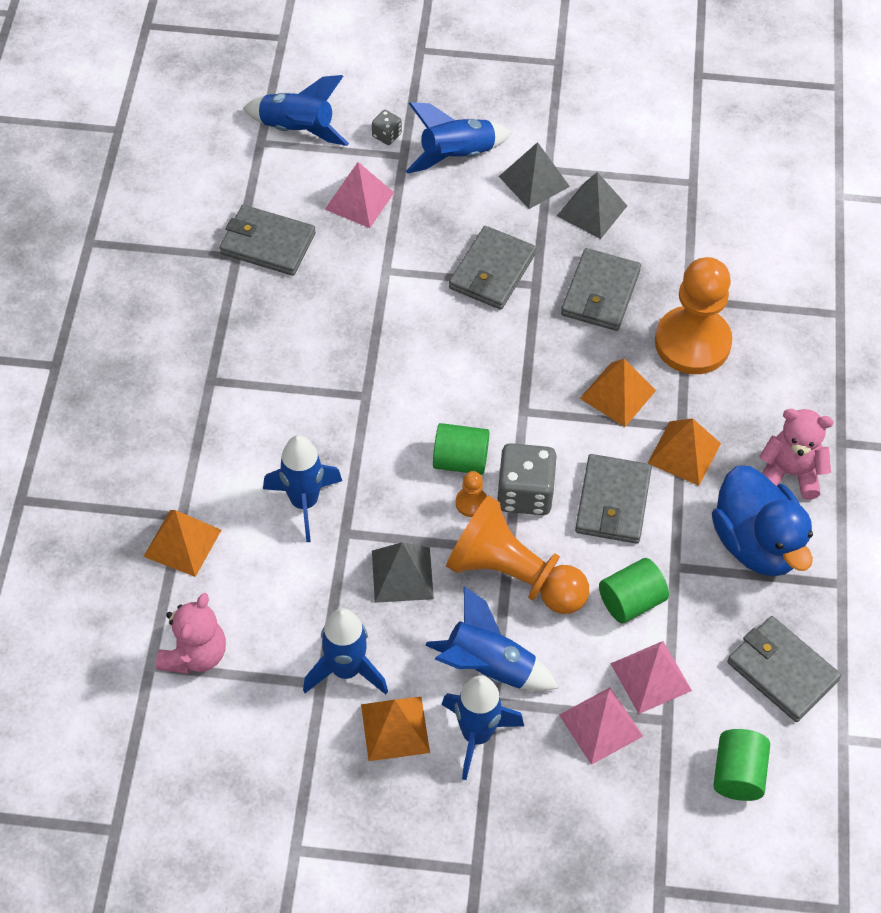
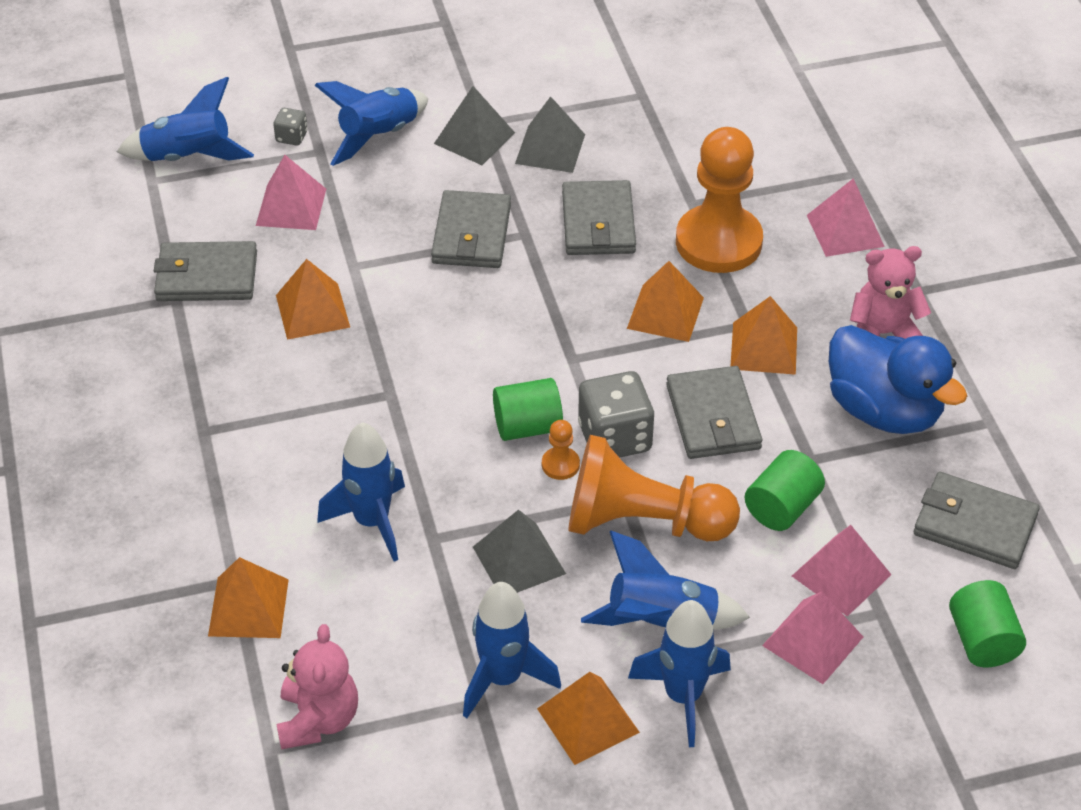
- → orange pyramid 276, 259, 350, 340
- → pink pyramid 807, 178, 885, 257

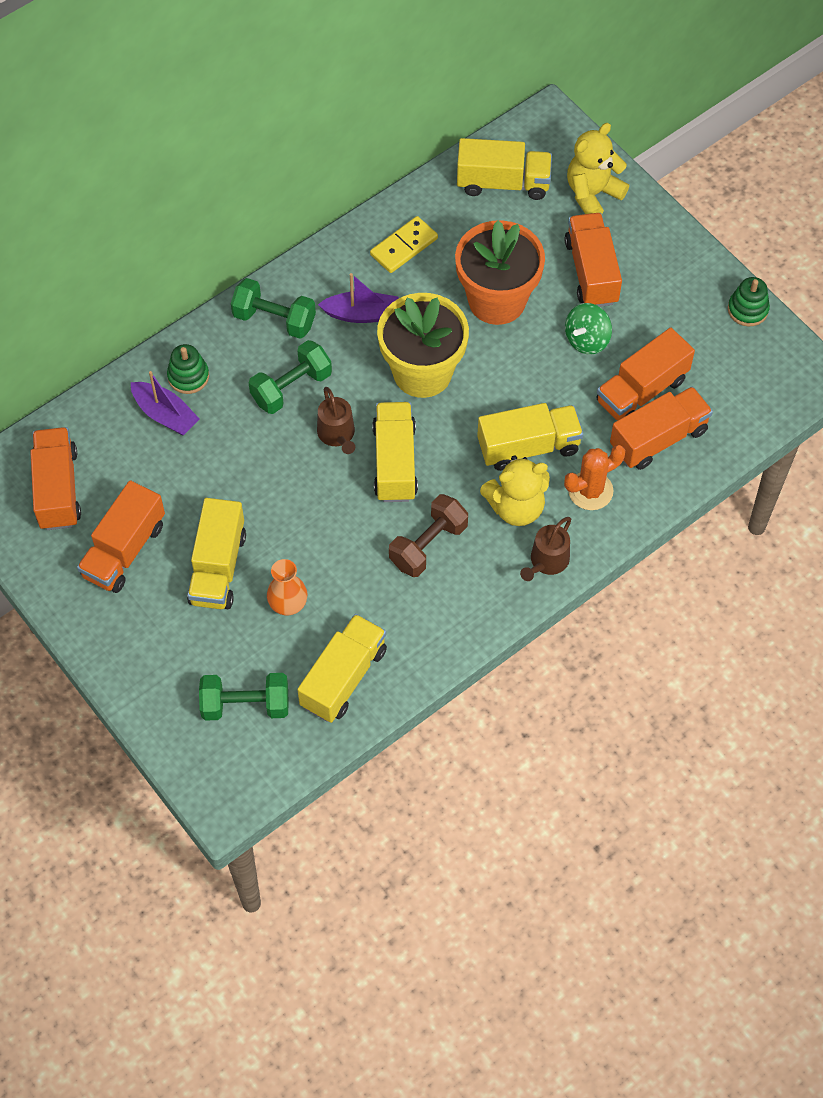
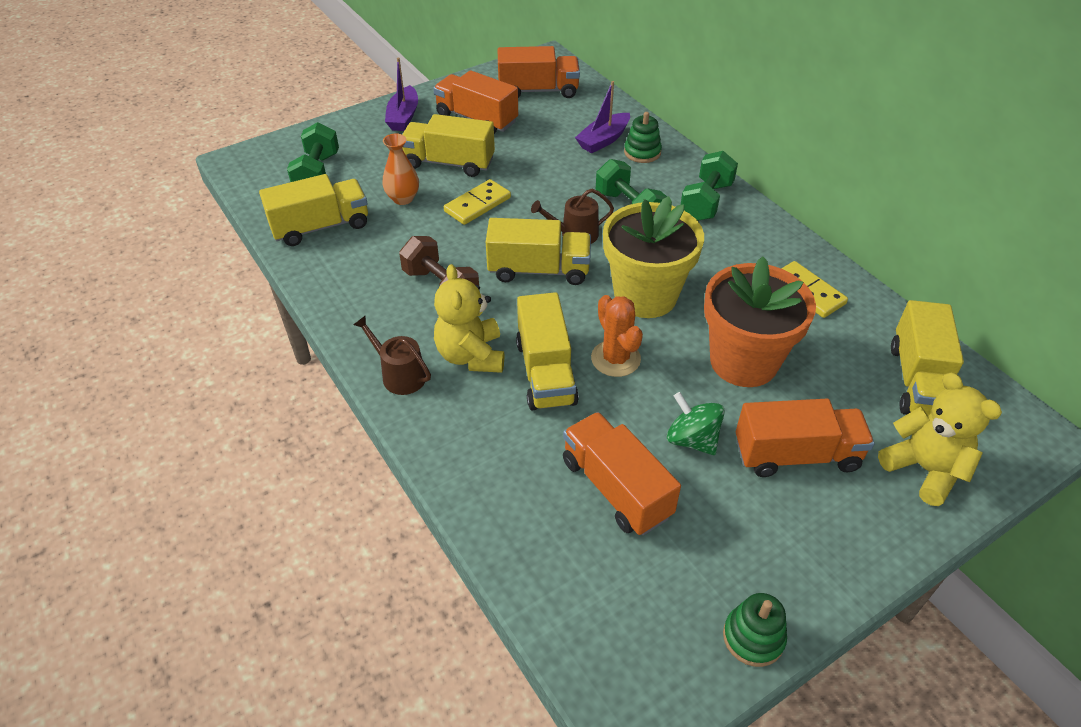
orange truck 610, 387, 713, 470 → -
- → yellow domino 444, 179, 511, 225
purple boat 318, 273, 399, 323 → purple boat 385, 57, 418, 131, moved
orange cactus 564, 445, 625, 510 → orange cactus 591, 295, 643, 377, moved
yellow truck 297, 614, 387, 723 → yellow truck 259, 174, 368, 246, 60 degrees counterclockwise

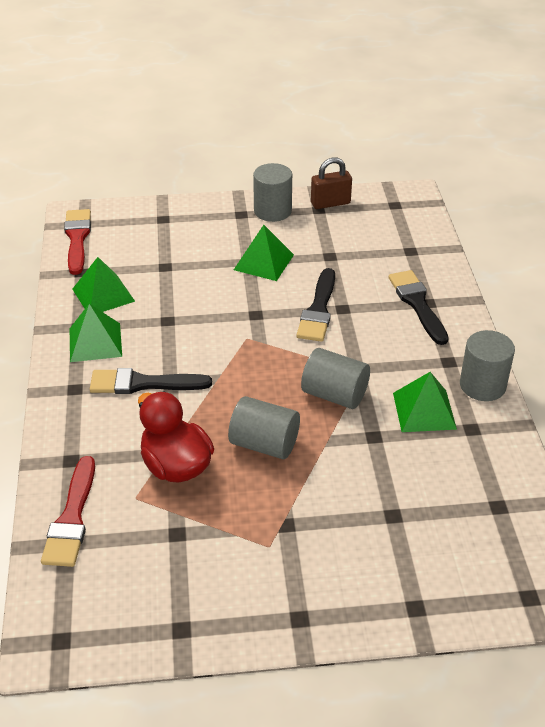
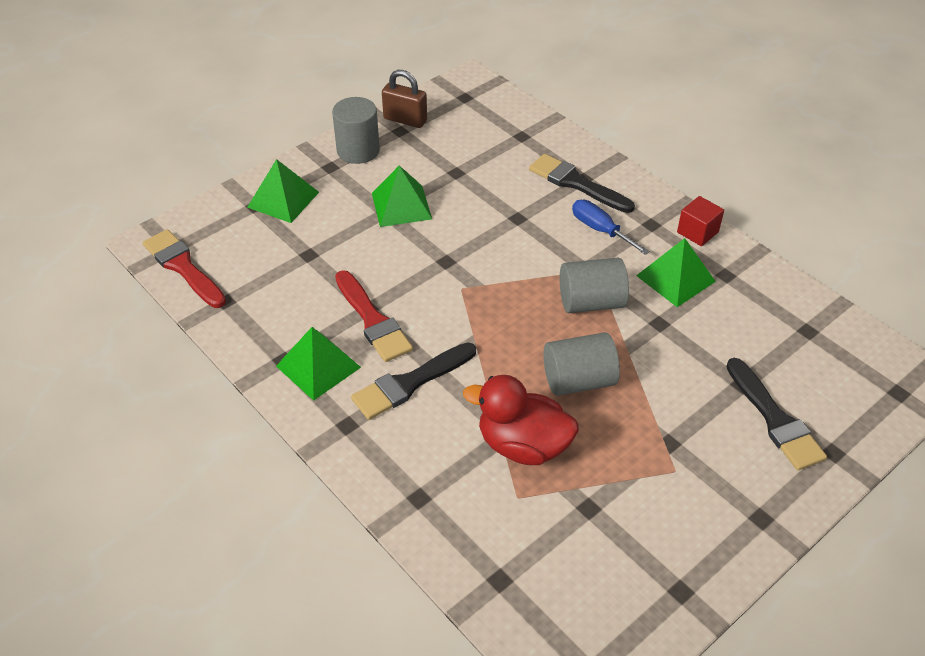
- → blue screwdriver 572, 200, 650, 255
red brush 41, 456, 95, 567 → red brush 335, 270, 413, 362, moved
green pyramid 72, 257, 135, 312 → green pyramid 247, 159, 319, 223, moved
black brush 296, 268, 335, 342 → black brush 726, 358, 827, 470, moved
grey cylinder 460, 330, 515, 401 → red cube 677, 196, 724, 246
brown padlock 311, 157, 352, 209 → brown padlock 382, 70, 427, 128, 75 degrees clockwise

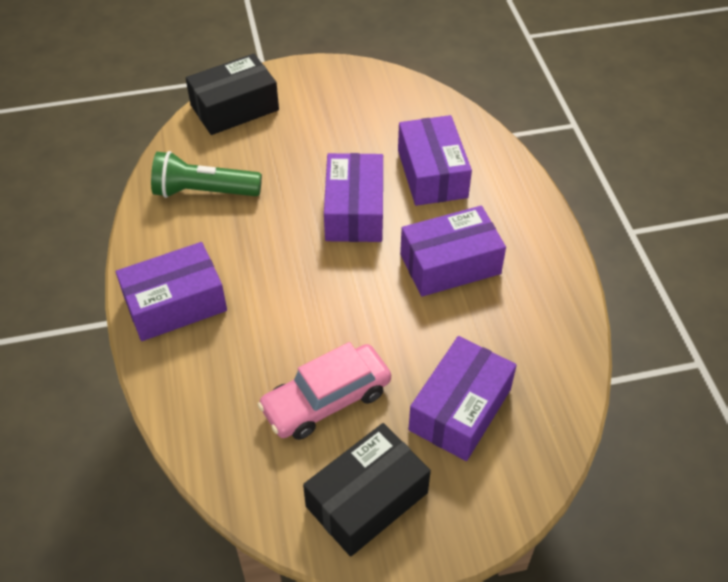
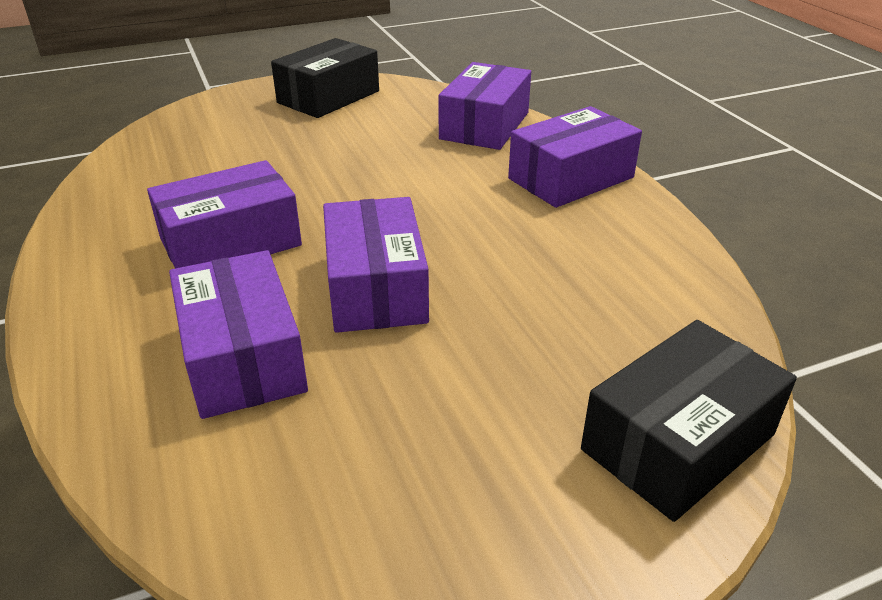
green flashlight 151, 151, 262, 198 → -
pink car 257, 342, 391, 440 → -
purple box 408, 336, 517, 461 → purple box 439, 62, 531, 150, moved

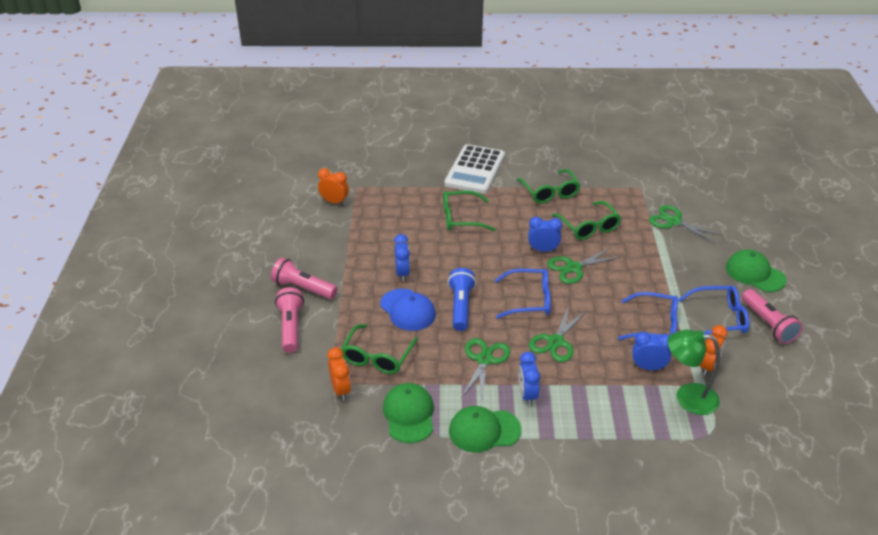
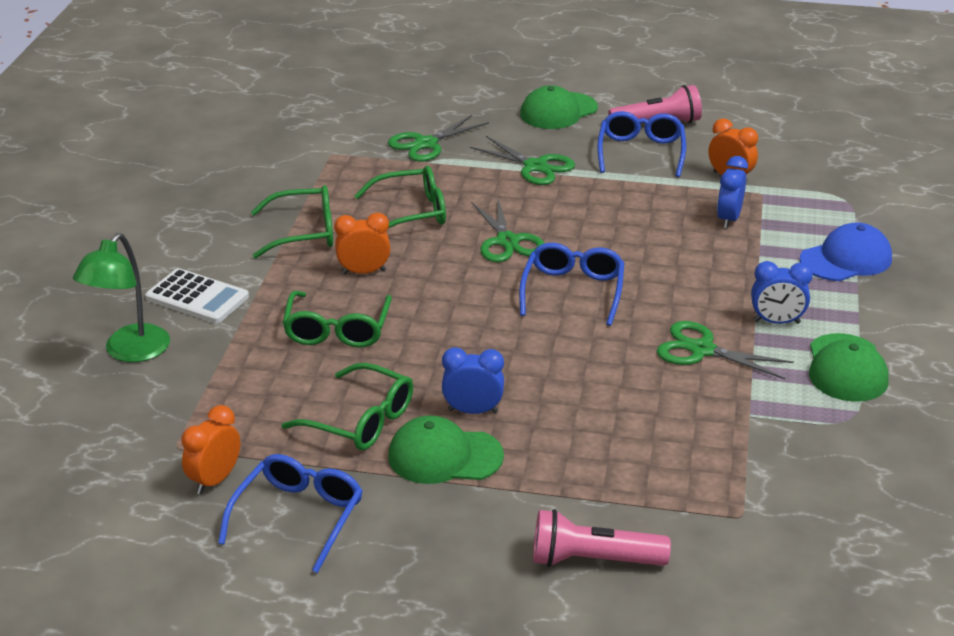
pink flashlight 271, 258, 337, 299 → -
blue flashlight 448, 268, 476, 331 → -
blue clock 528, 217, 562, 252 → -
orange clock 327, 347, 351, 401 → orange clock 334, 213, 390, 275, moved
green glasses 341, 324, 418, 374 → green glasses 282, 363, 413, 450, moved
blue cap 380, 289, 436, 331 → blue cap 800, 222, 892, 281, moved
green cap 383, 383, 434, 443 → green cap 388, 415, 504, 484, moved
green scissors 529, 306, 587, 362 → green scissors 470, 136, 575, 185, moved
blue glasses 618, 292, 678, 340 → blue glasses 218, 454, 363, 573, moved
green lamp 668, 329, 720, 415 → green lamp 73, 233, 170, 362, moved
white calculator 445, 144, 505, 194 → white calculator 145, 268, 249, 323, x0.66

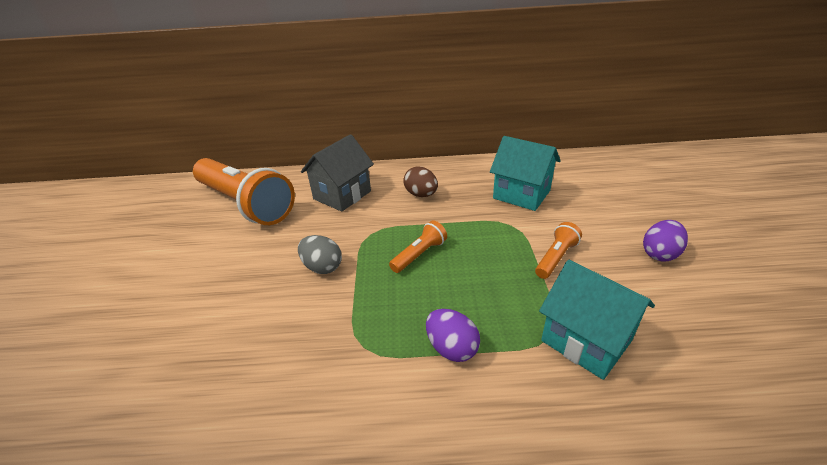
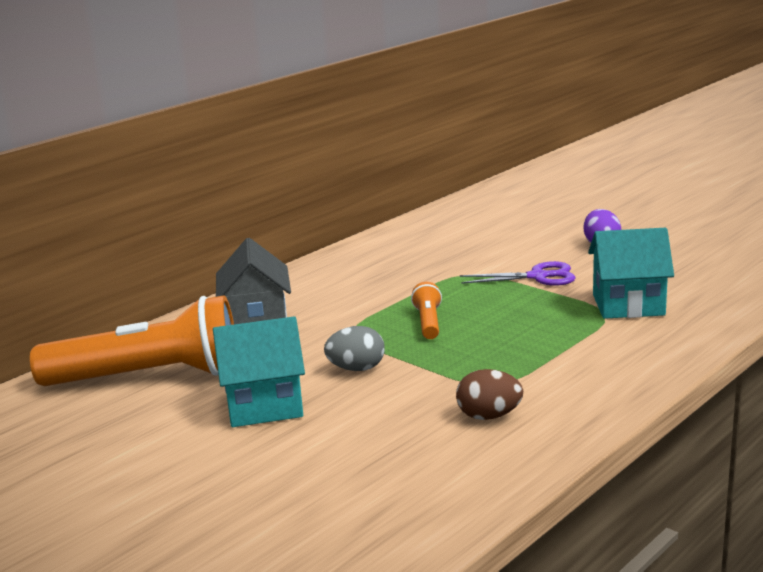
purple egg 426, 309, 480, 362 → -
brown egg 403, 166, 438, 197 → brown egg 456, 369, 523, 420, moved
turquoise house 490, 136, 561, 211 → turquoise house 213, 316, 305, 427, moved
orange flashlight 535, 222, 582, 279 → purple scissors 460, 261, 576, 286

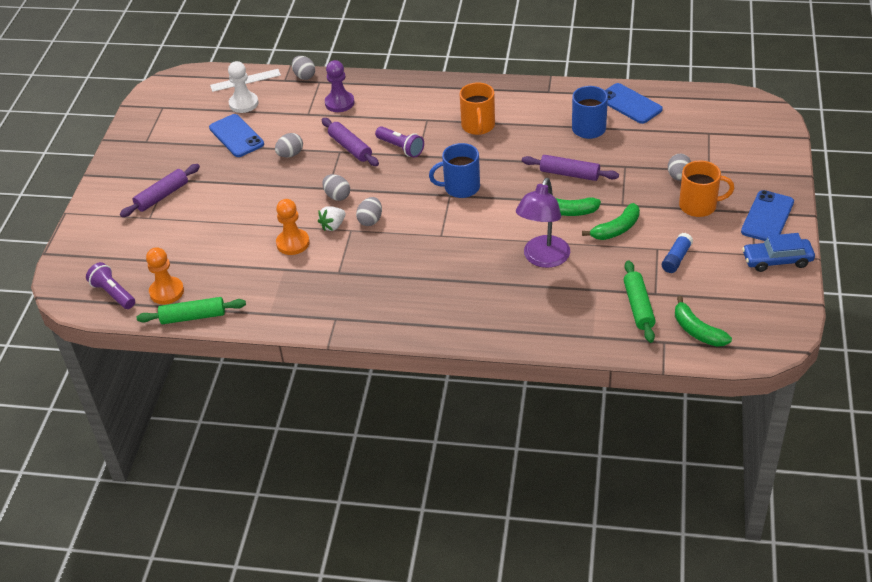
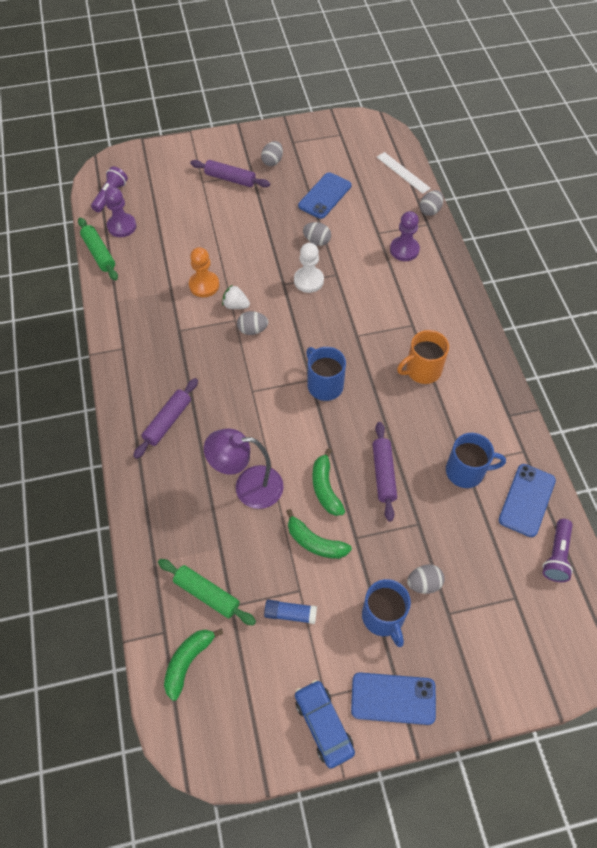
white pawn 228, 61, 259, 113 → white pawn 294, 243, 324, 293, moved
purple rolling pin 322, 118, 379, 166 → purple rolling pin 133, 378, 198, 459, moved
grey egg 322, 174, 350, 201 → grey egg 261, 141, 283, 166, moved
purple flashlight 375, 126, 424, 158 → purple flashlight 542, 519, 573, 582, moved
orange pawn 146, 247, 184, 304 → purple pawn 105, 187, 136, 237
orange mug 679, 160, 734, 217 → blue mug 362, 579, 411, 647
green rolling pin 624, 260, 656, 343 → green rolling pin 158, 559, 256, 626, 60 degrees clockwise

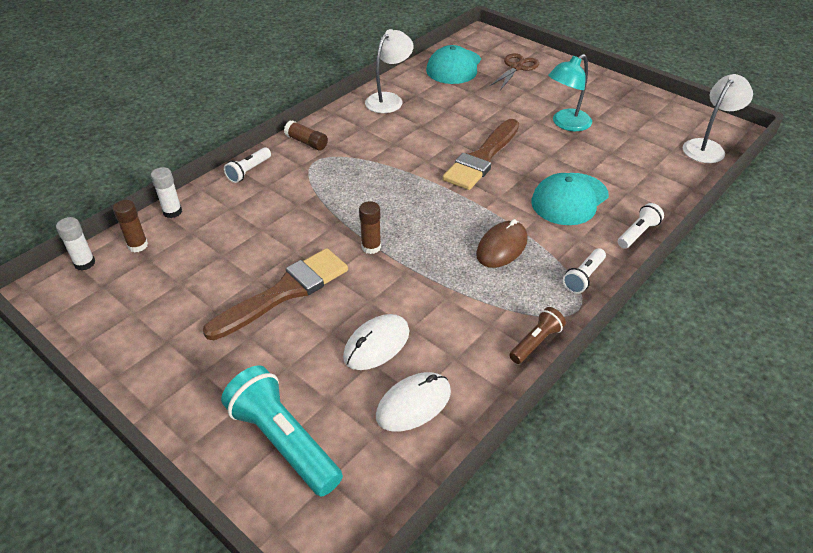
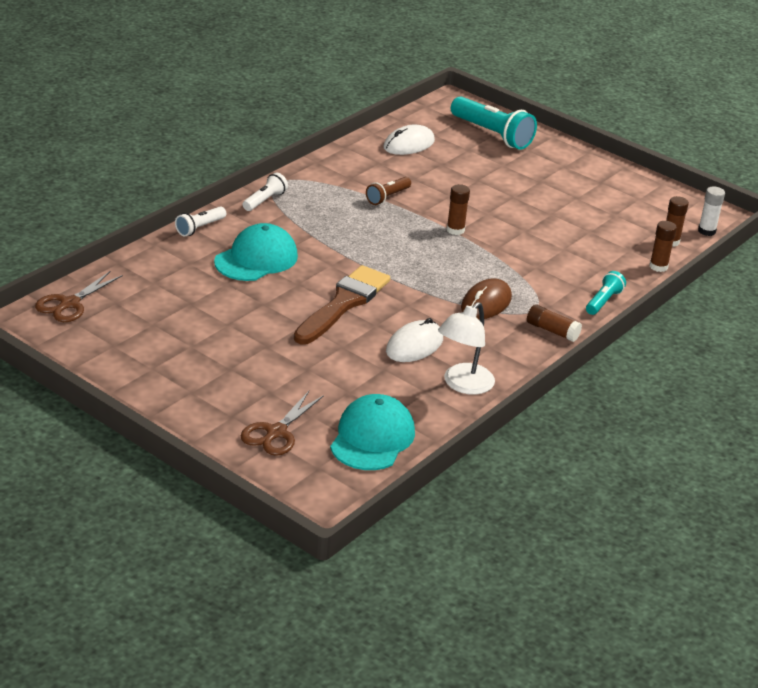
brown brush 203, 248, 348, 340 → -
turquoise lamp 548, 54, 592, 131 → -
white mouse 343, 314, 409, 370 → white mouse 386, 318, 443, 362, moved
brown mouse 476, 219, 528, 268 → brown mouse 461, 278, 512, 319, moved
brown flashlight 509, 307, 566, 364 → brown flashlight 366, 177, 411, 205, moved
white lamp 683, 74, 753, 163 → brown scissors 35, 271, 122, 322
white glue stick 151, 167, 182, 218 → brown glue stick 649, 221, 677, 272
white flashlight 224, 147, 271, 183 → turquoise flashlight 586, 271, 626, 315

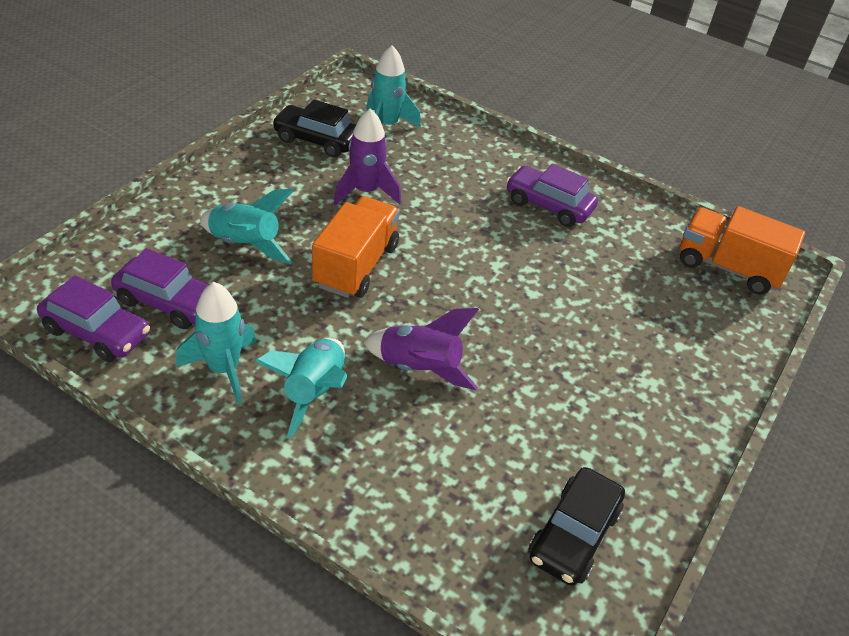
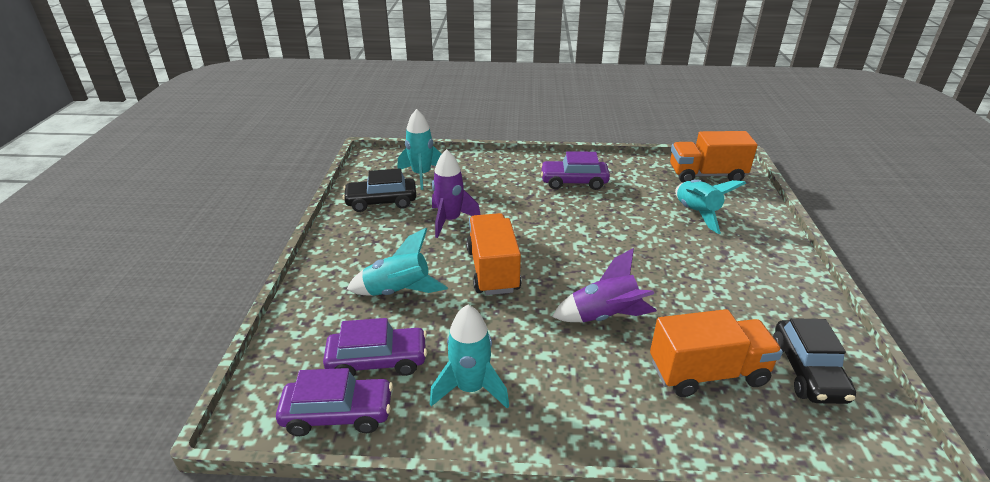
- → orange truck 650, 309, 783, 397
turquoise rocket 255, 338, 347, 439 → turquoise rocket 675, 179, 746, 234, moved

